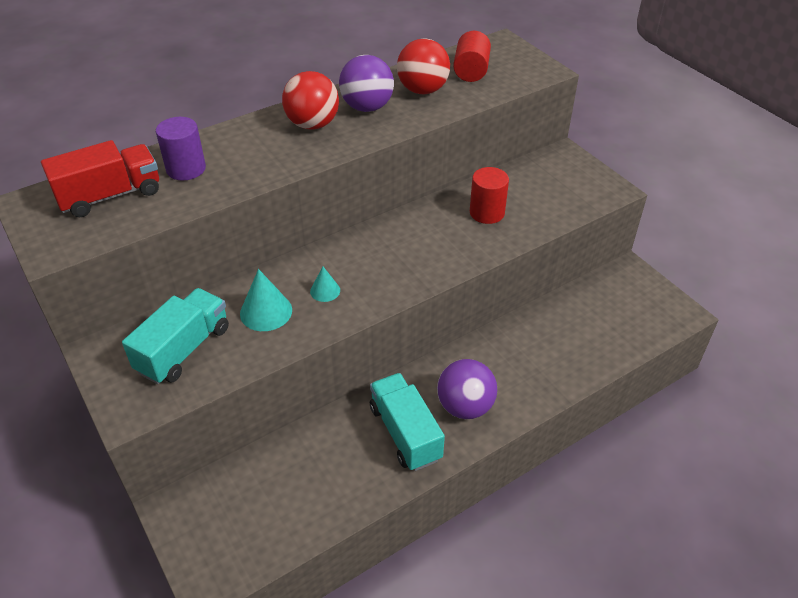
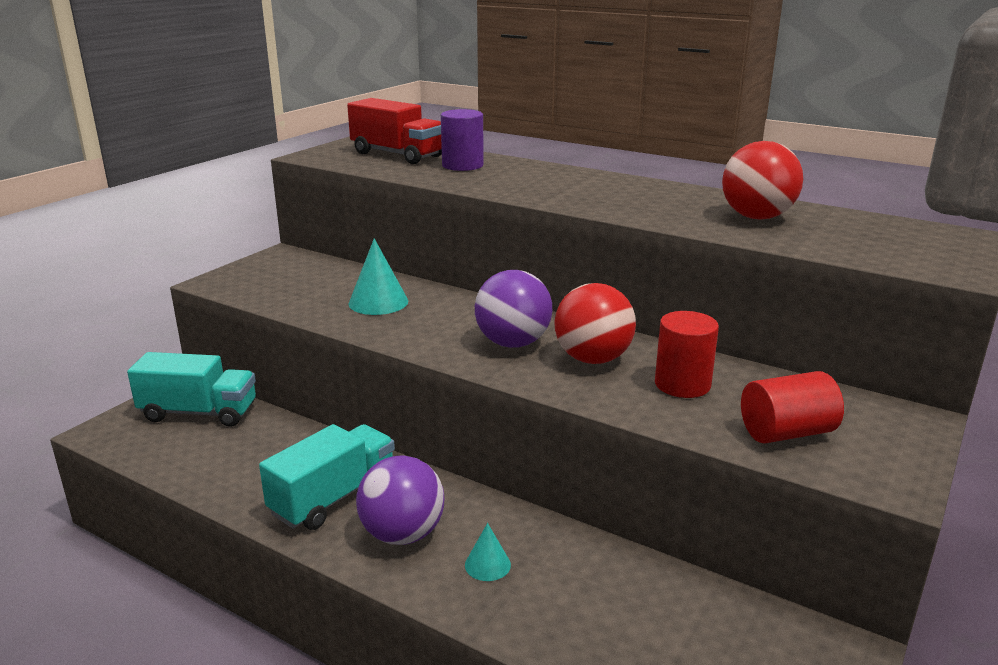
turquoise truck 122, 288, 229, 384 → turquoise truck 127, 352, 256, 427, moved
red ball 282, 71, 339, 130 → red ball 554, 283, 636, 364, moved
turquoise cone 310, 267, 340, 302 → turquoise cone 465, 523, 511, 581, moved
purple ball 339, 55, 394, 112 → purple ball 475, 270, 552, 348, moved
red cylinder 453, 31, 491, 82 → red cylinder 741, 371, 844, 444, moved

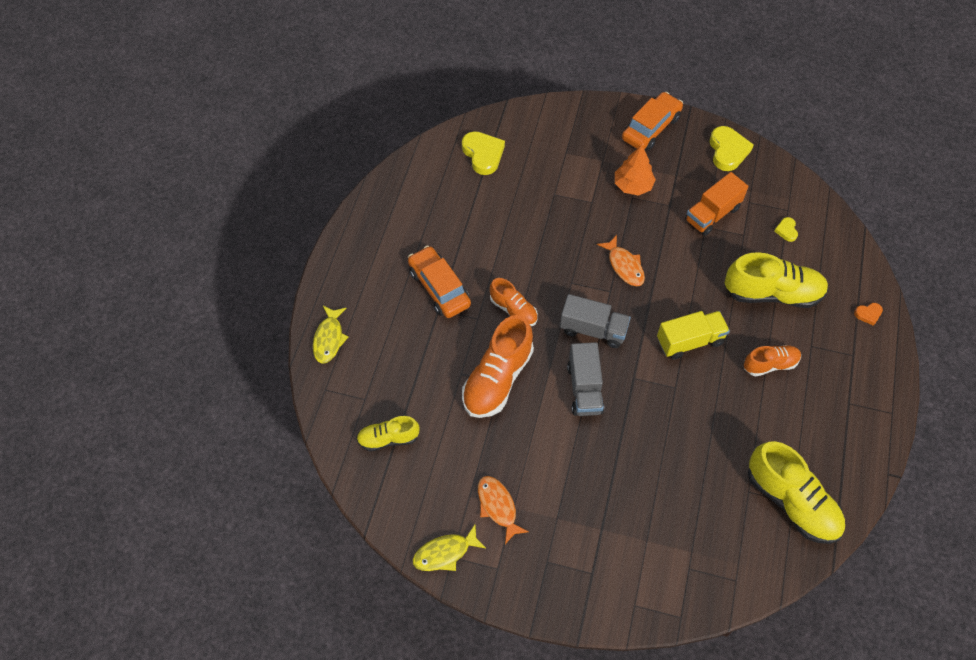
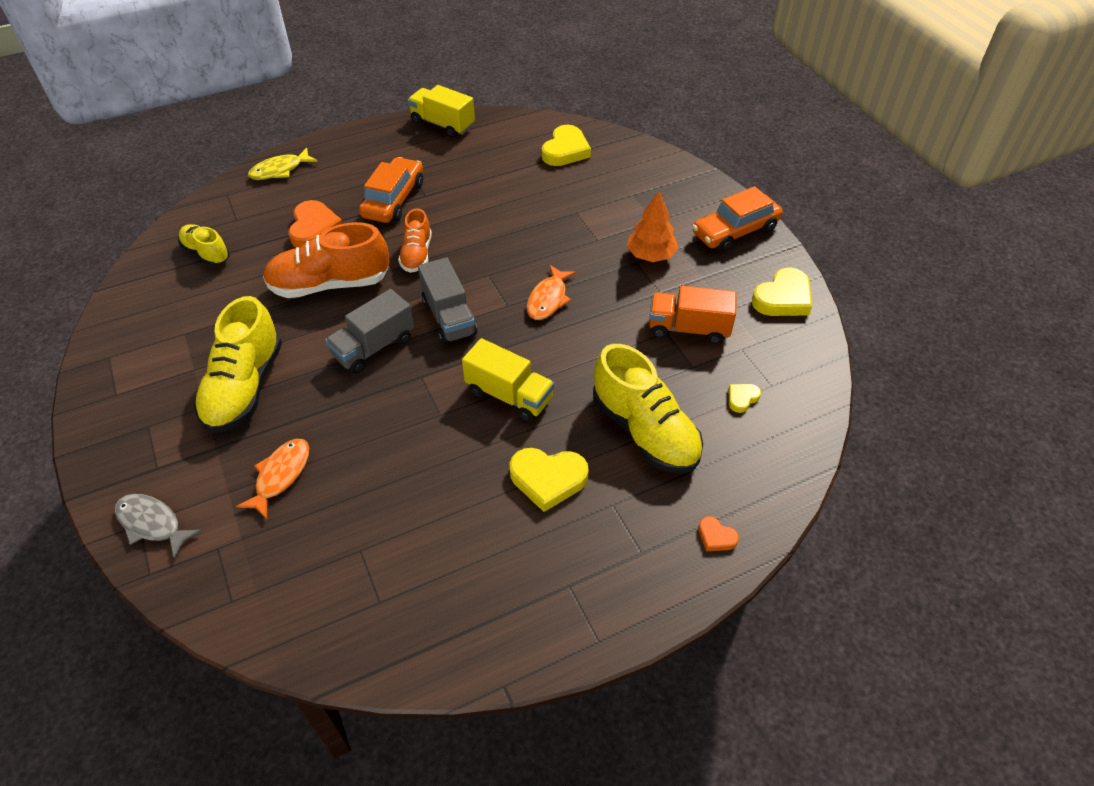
yellow fish 413, 525, 486, 571 → -
- → grey fish 115, 494, 202, 559
- → orange heart 288, 200, 343, 248
- → yellow truck 408, 85, 475, 138
orange fish 478, 476, 529, 544 → orange fish 236, 439, 309, 519, moved
yellow shoe 748, 441, 845, 544 → yellow shoe 194, 296, 282, 433, moved
orange shoe 744, 345, 801, 377 → yellow heart 509, 448, 589, 512
orange car 622, 92, 683, 151 → orange car 692, 186, 783, 252, 150 degrees clockwise

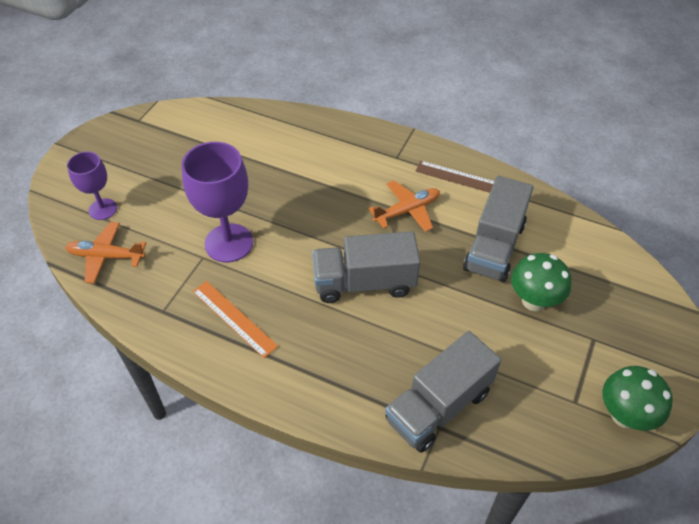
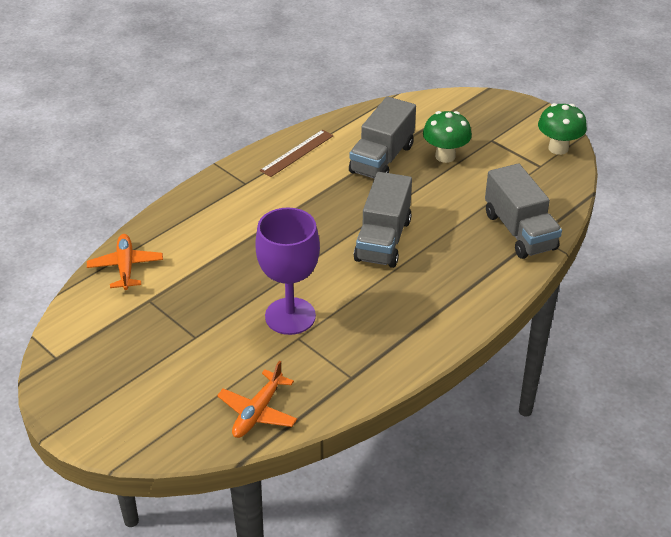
purple goblet 67, 151, 117, 220 → -
orange ruler 193, 281, 278, 358 → -
orange plane 369, 180, 440, 232 → orange plane 87, 234, 163, 290, moved
grey truck 463, 176, 533, 282 → grey truck 349, 96, 416, 179, 75 degrees clockwise

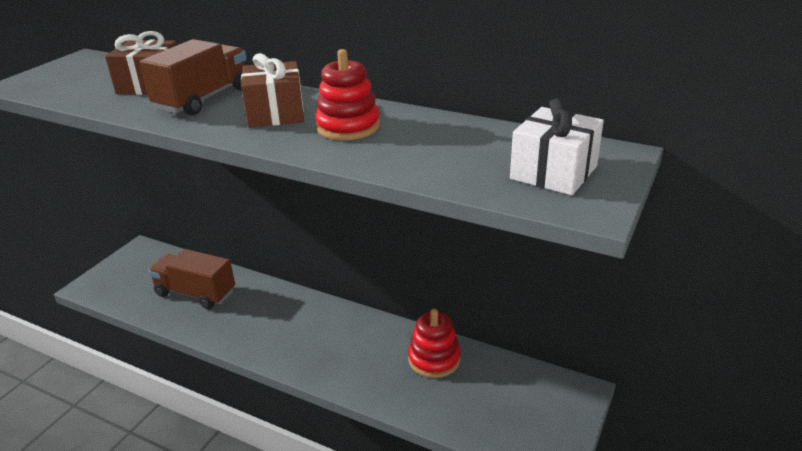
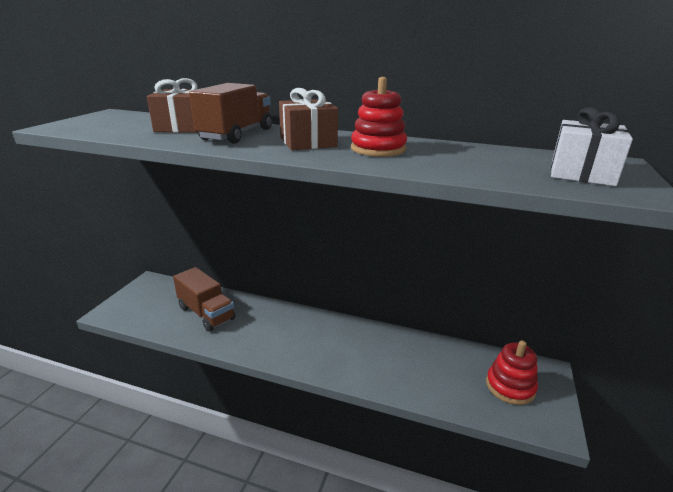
red stacking toy 408, 309, 461, 378 → red stacking toy 486, 341, 538, 405, moved
brown truck 148, 249, 235, 309 → brown truck 173, 267, 235, 331, 150 degrees counterclockwise

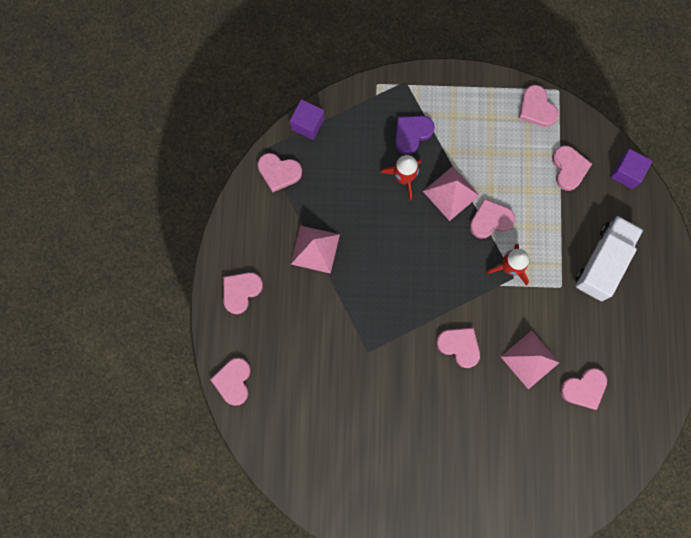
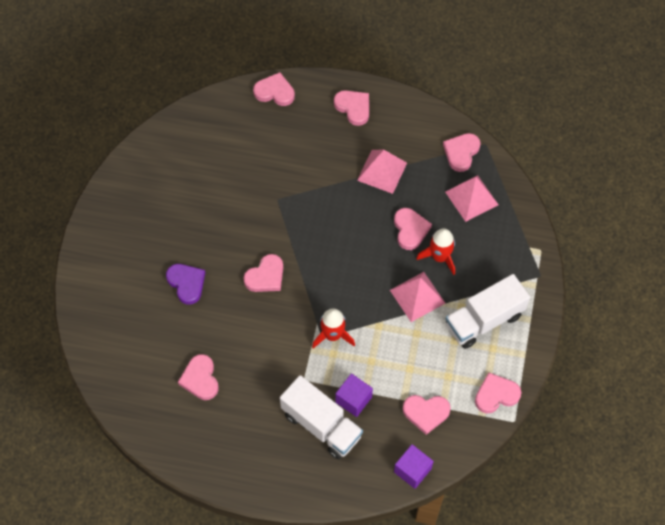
- → white truck 445, 274, 530, 349
purple cube 290, 99, 324, 140 → purple cube 335, 373, 373, 417, moved
purple heart 395, 116, 435, 155 → purple heart 166, 264, 205, 304, moved
pink heart 470, 198, 515, 239 → pink heart 394, 208, 432, 250, moved
pink pyramid 501, 331, 560, 389 → pink pyramid 445, 175, 499, 222, moved

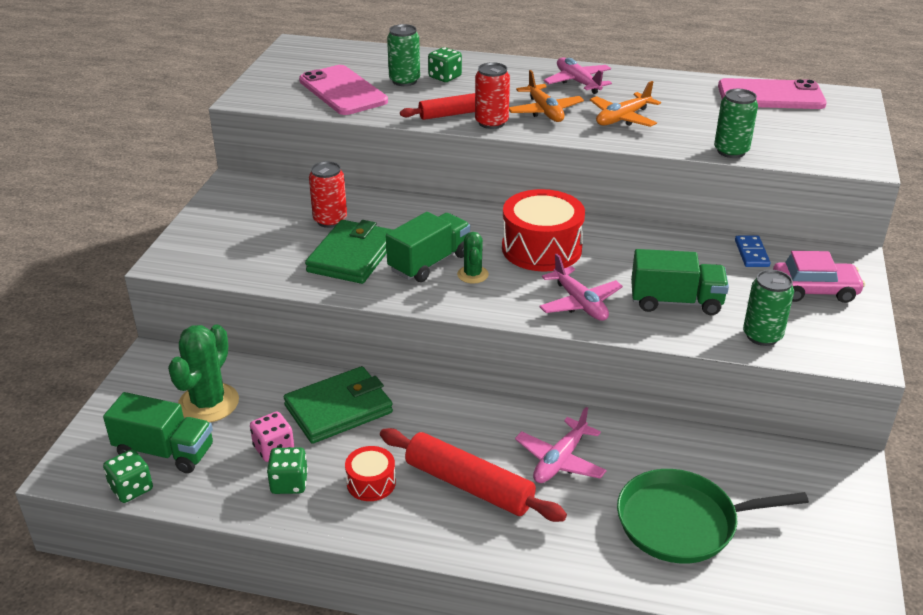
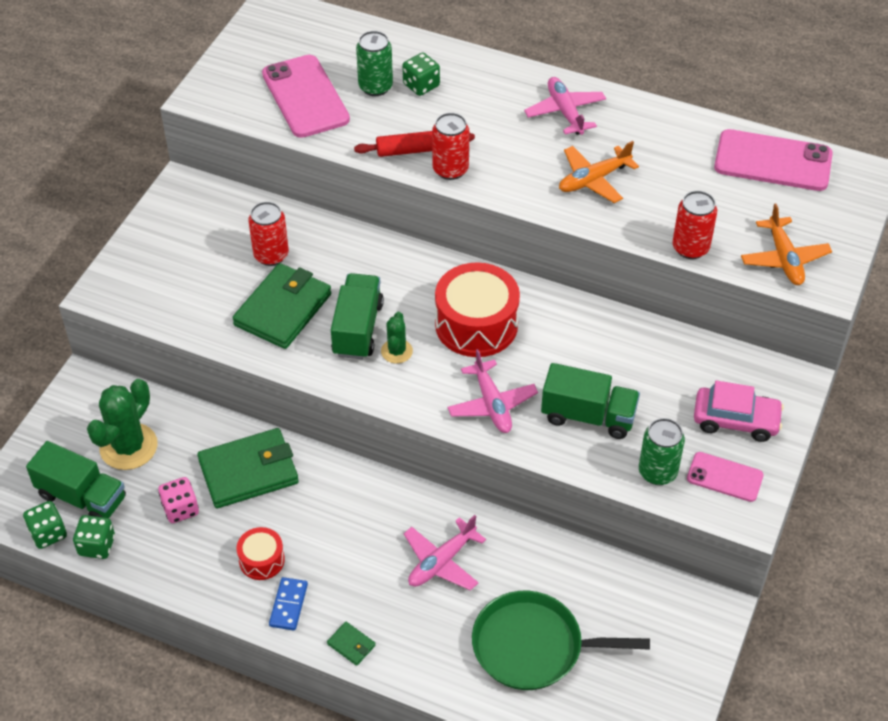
red rolling pin 380, 428, 567, 522 → -
- → green wallet 327, 622, 375, 666
- → pink phone 687, 452, 764, 502
green dice 267, 447, 308, 494 → green dice 73, 515, 115, 559, moved
orange plane 509, 70, 584, 122 → orange plane 741, 203, 832, 285, moved
blue domino 735, 236, 771, 267 → blue domino 269, 577, 308, 630, moved
green can 714, 89, 758, 158 → red can 673, 191, 717, 259
green truck 386, 212, 470, 282 → green truck 331, 273, 384, 359, 45 degrees counterclockwise

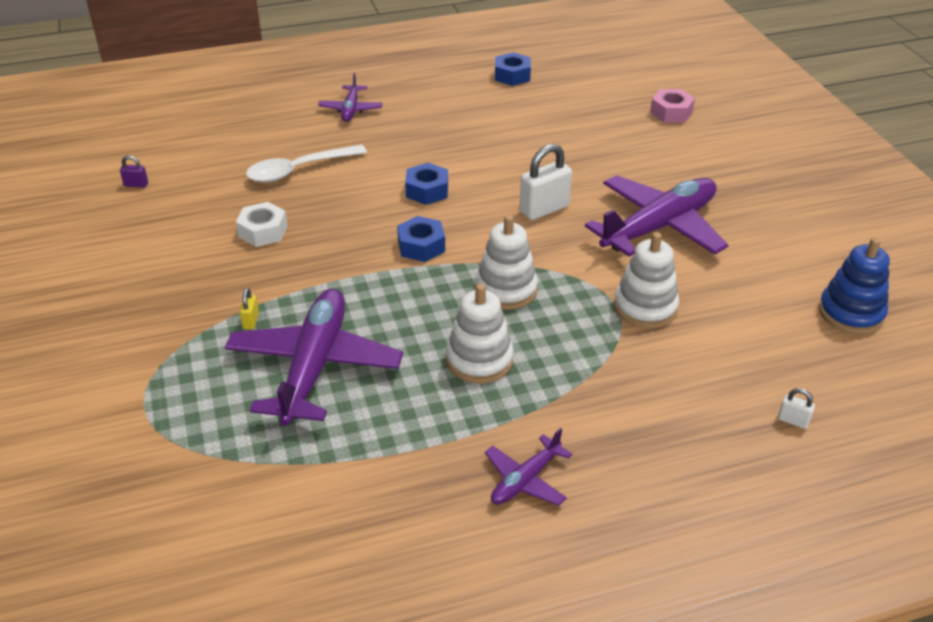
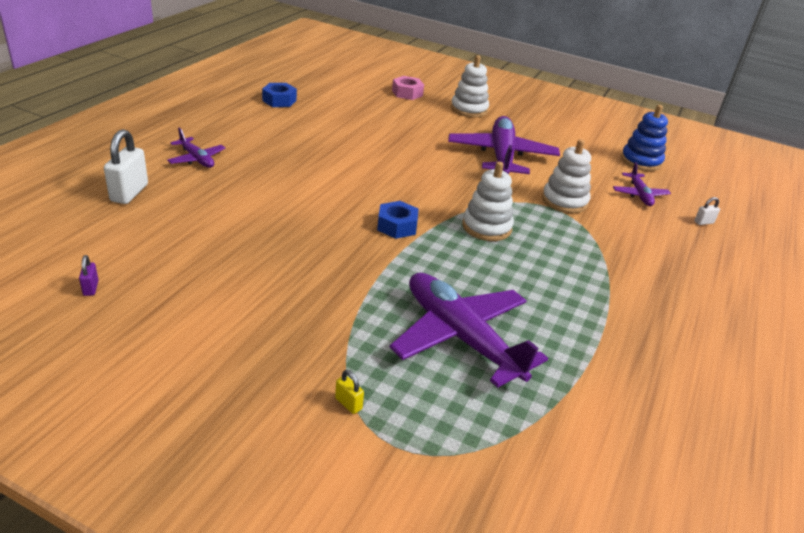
white nut 236, 202, 288, 247 → -
white spoon 246, 144, 367, 182 → -
blue nut 405, 163, 448, 205 → -
yellow padlock 240, 288, 259, 329 → yellow padlock 335, 370, 364, 414, moved
white stacking toy 446, 283, 514, 383 → white stacking toy 451, 55, 489, 117, moved
purple plane 485, 428, 573, 506 → purple plane 613, 162, 671, 206, moved
white padlock 519, 144, 572, 220 → white padlock 104, 129, 148, 204, moved
purple padlock 120, 155, 148, 188 → purple padlock 79, 255, 99, 296, 60 degrees counterclockwise

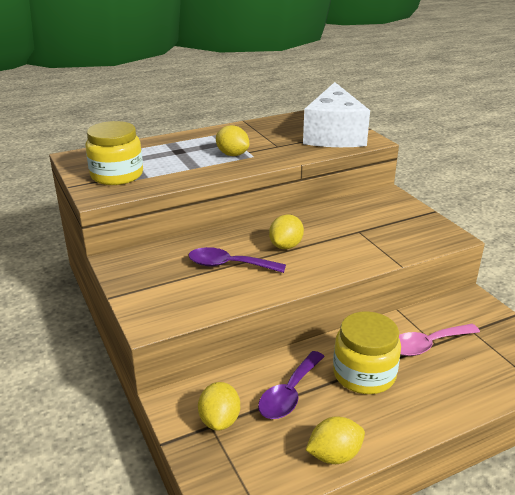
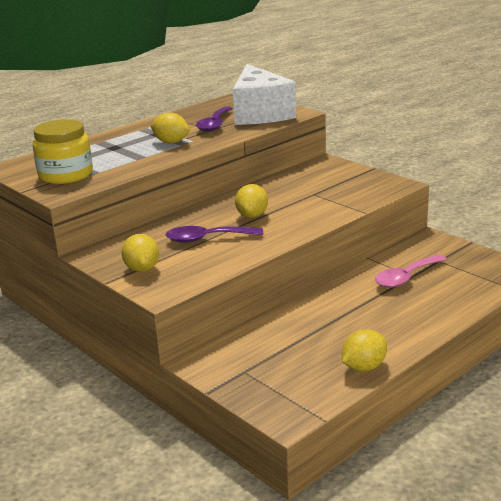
yellow jar 333, 311, 401, 394 → -
yellow lemon 198, 382, 240, 431 → yellow lemon 122, 234, 159, 272, moved
purple spoon 258, 351, 325, 419 → purple spoon 196, 106, 233, 132, moved

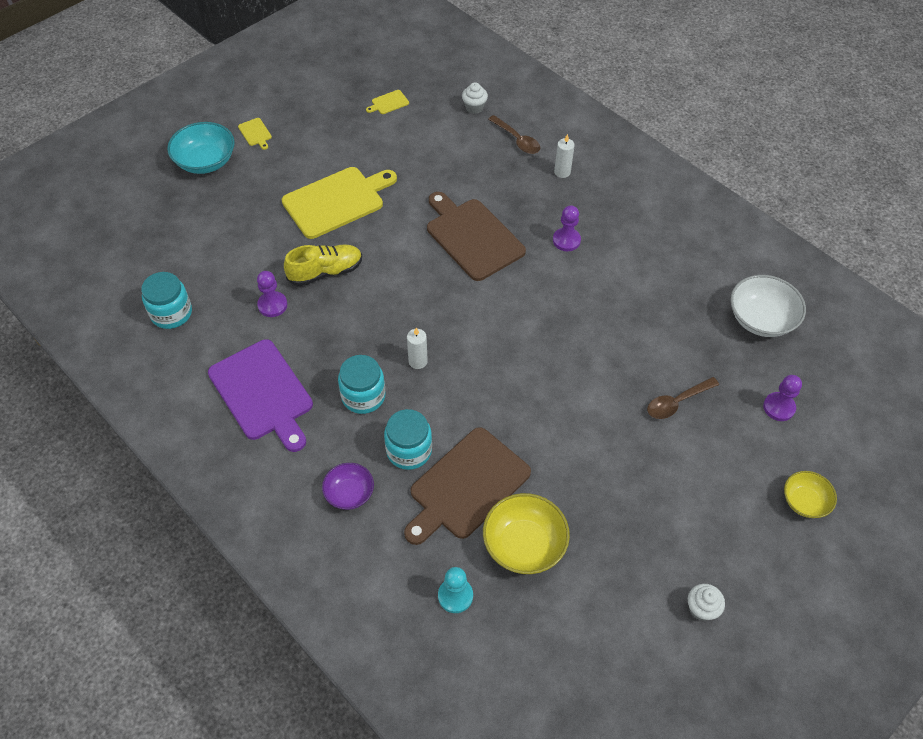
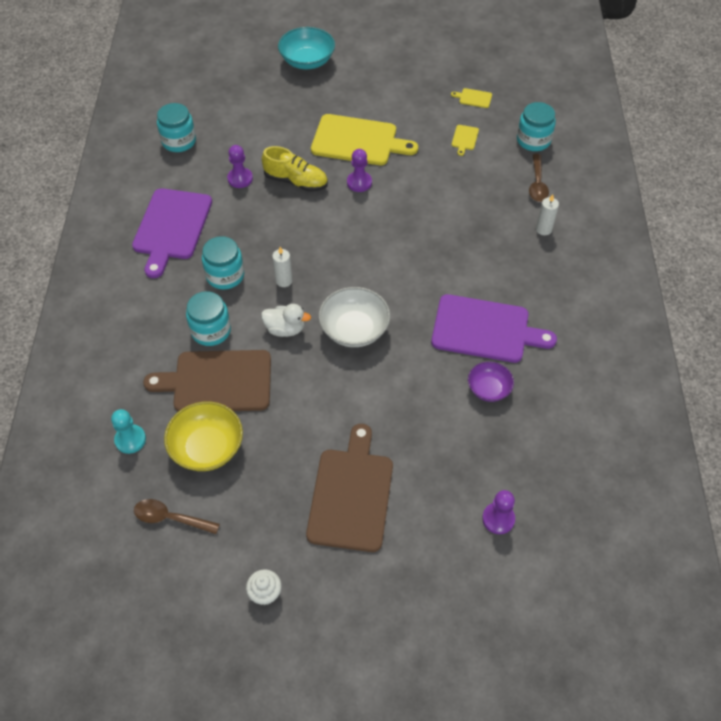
yellow bowl 784, 471, 837, 518 → -
- → white duck 261, 304, 311, 337
- → purple cutting board 431, 294, 557, 363
yellow cutting board 238, 118, 272, 150 → yellow cutting board 452, 125, 479, 156, moved
purple bowl 322, 463, 374, 510 → purple bowl 468, 362, 514, 402, moved
brown cutting board 427, 192, 526, 281 → brown cutting board 306, 424, 393, 552, moved
purple pawn 553, 205, 581, 251 → purple pawn 347, 149, 372, 192, moved
brown spoon 647, 377, 719, 419 → brown spoon 134, 499, 220, 534, moved
white bowl 730, 275, 806, 337 → white bowl 319, 287, 390, 347, moved
white cupcake 462, 82, 488, 114 → turquoise jar 517, 102, 556, 151

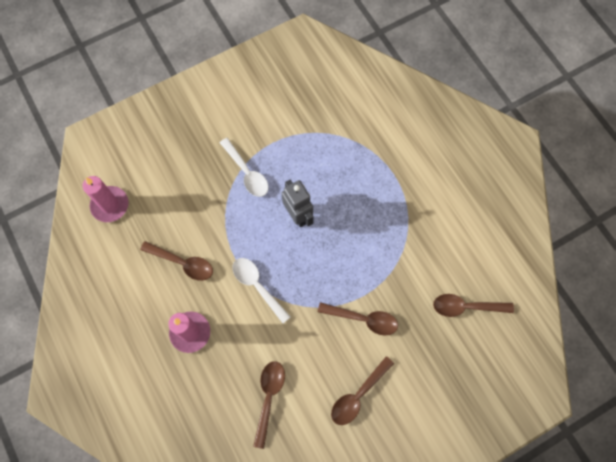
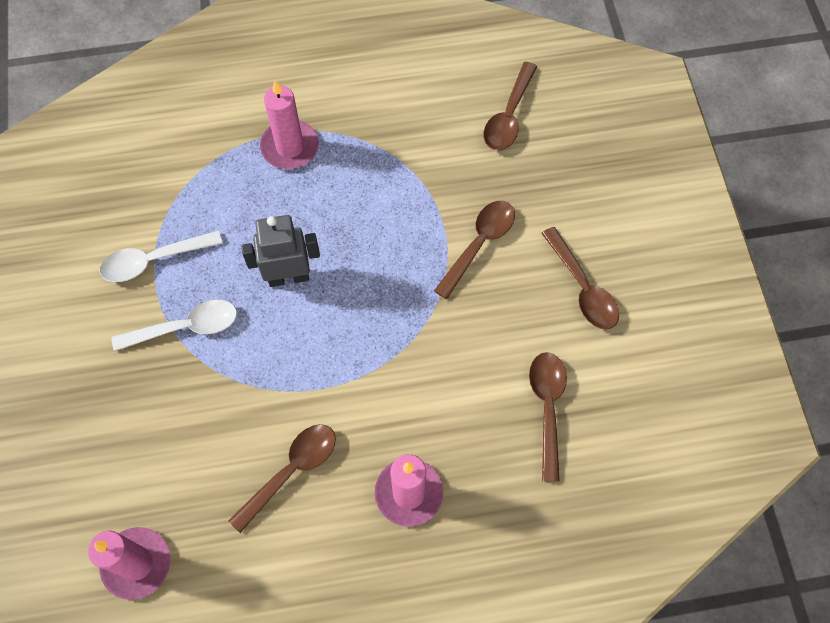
- → pink candle 260, 80, 319, 169
white spoon 232, 258, 291, 323 → white spoon 100, 230, 223, 282, moved
brown spoon 253, 361, 285, 449 → brown spoon 529, 352, 567, 482, 60 degrees clockwise

